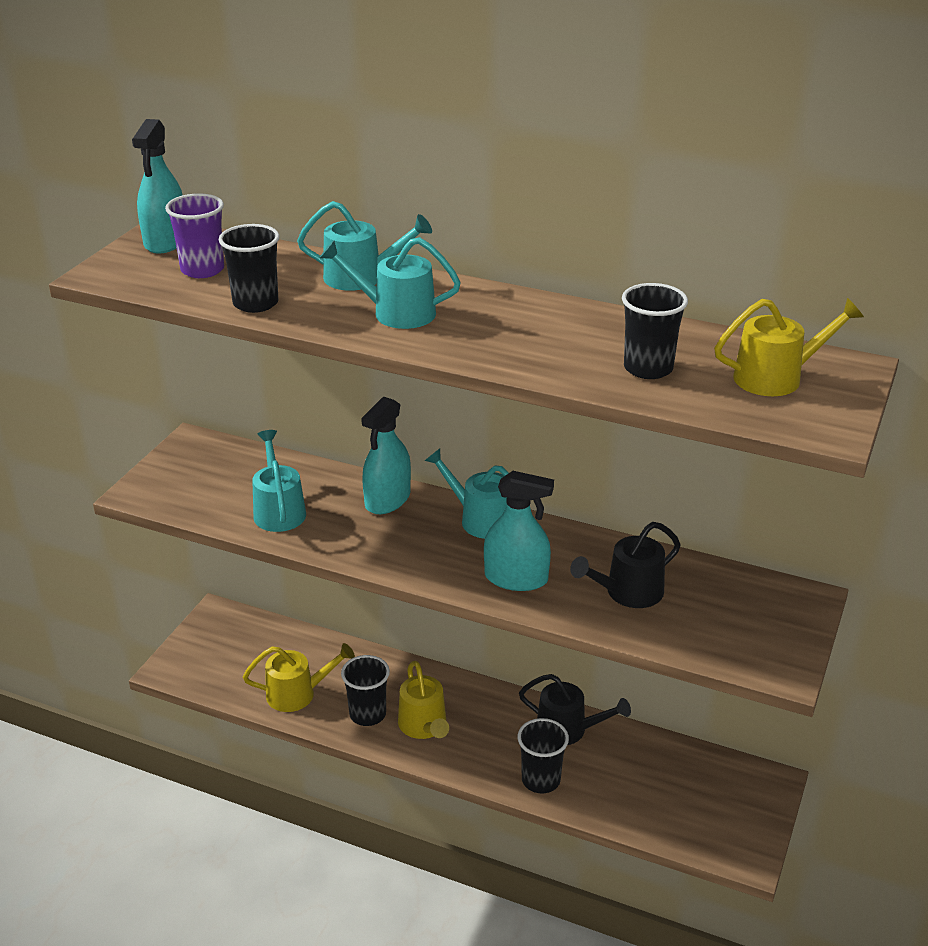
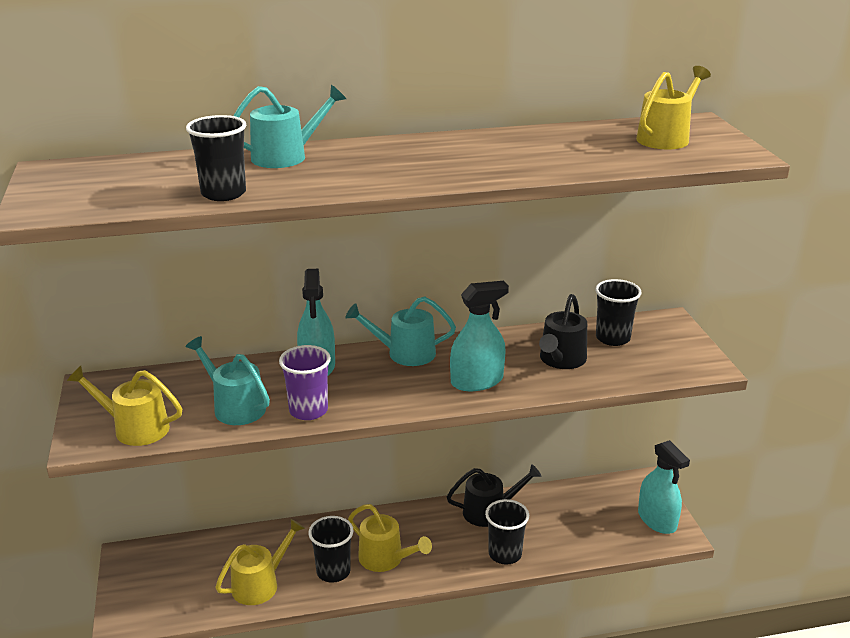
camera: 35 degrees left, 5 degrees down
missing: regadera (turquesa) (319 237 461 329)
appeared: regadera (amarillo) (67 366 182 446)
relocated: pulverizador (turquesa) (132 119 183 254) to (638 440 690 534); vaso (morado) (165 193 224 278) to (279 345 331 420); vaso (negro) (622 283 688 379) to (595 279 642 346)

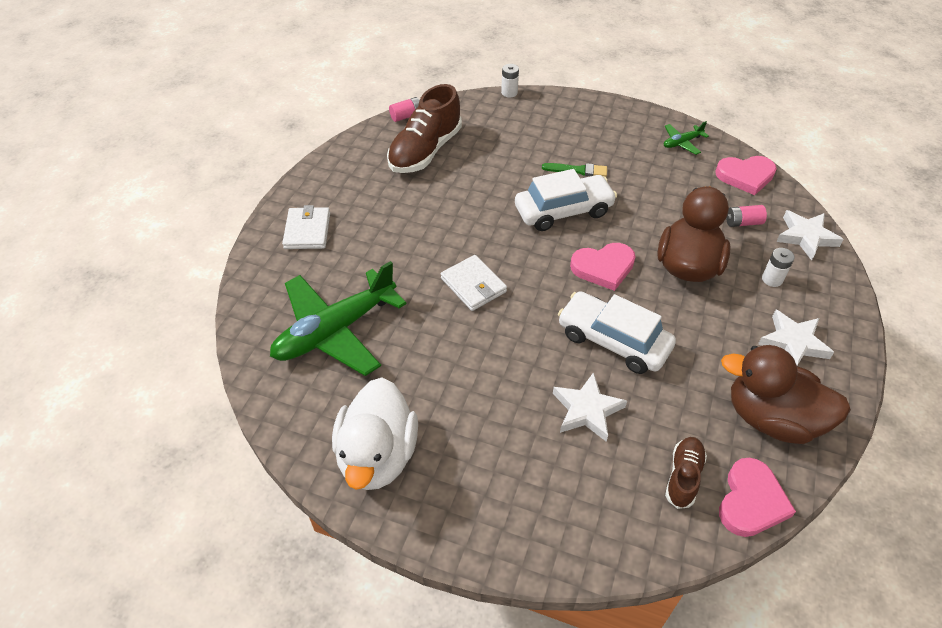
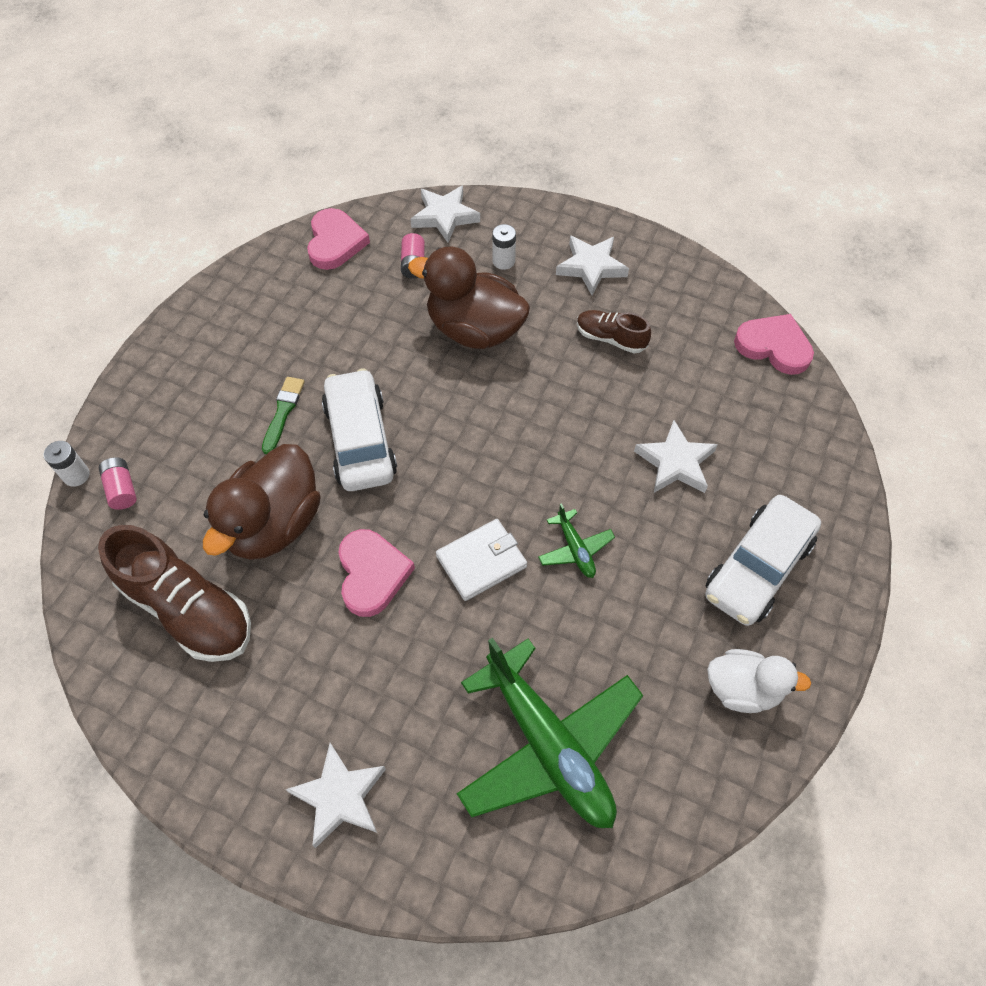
camera: 85 degrees left, 10 degrees up
relocated: pila (rosa) (389 97 419 122) to (99 457 137 510); coche (blanco) (558 291 676 374) to (705 495 821 626); corazón (rosa) (570 243 635 291) to (338 529 415 617); avión (verde) (664 121 709 155) to (538 503 615 578); zapato (marrón) (665 437 707 509) to (577 310 651 353); pato (marrón) (721 345 851 444) to (203 444 321 560)
exchanged: cartera (blanco) (282 205 330 249) to estrella (blanco) (286 743 386 848)
size: pato (blanco) (332 378 418 490) = (707 649 811 713) x0.62

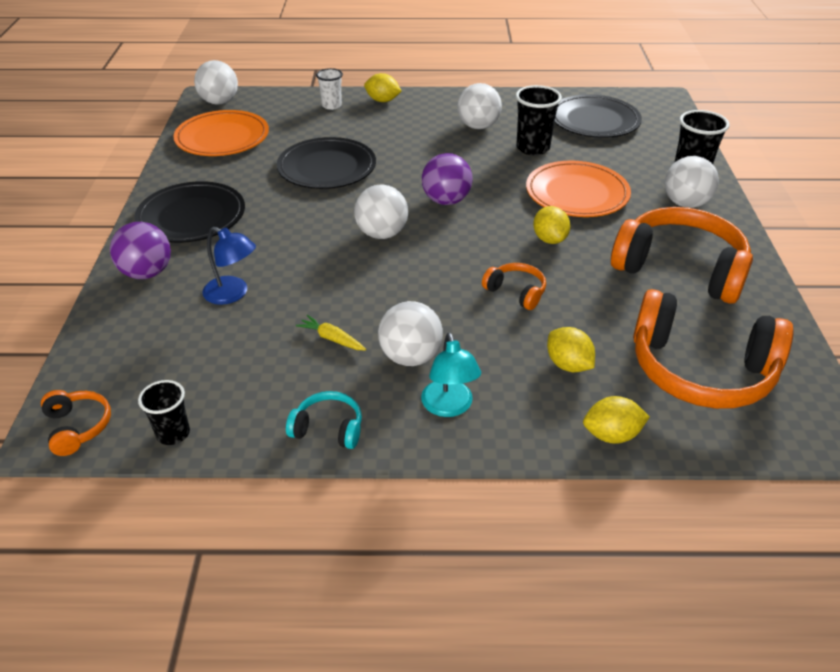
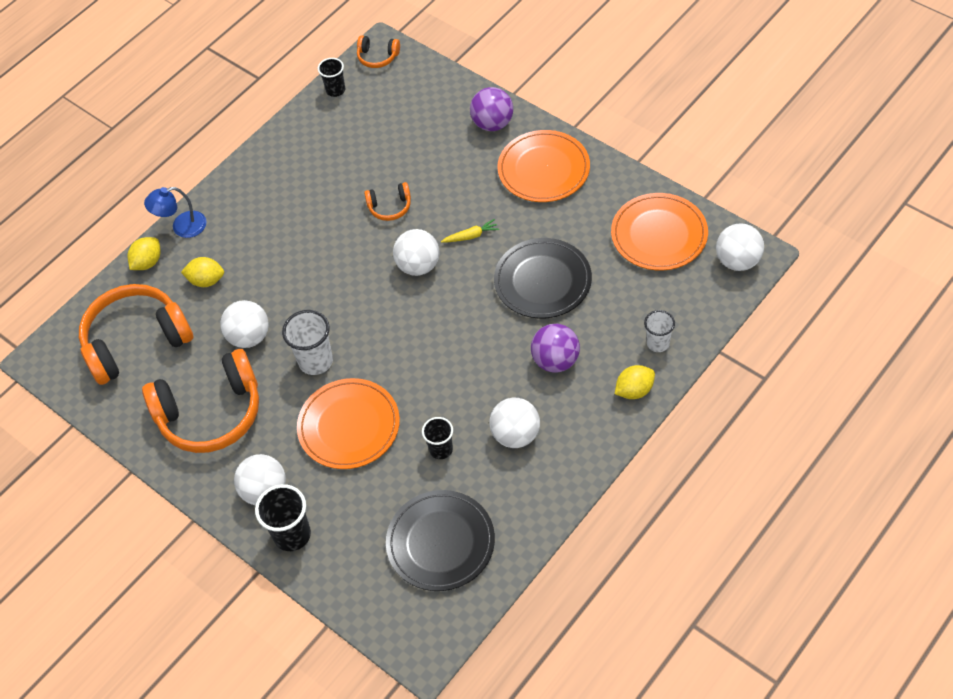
camera: 135 degrees right, 15 degrees up
missing: auriculares (turquesa) (286 391 362 449); lámpara (turquesa) (421 333 481 417)
relocated: lámpara (azul) (202 227 256 305) to (144 187 207 238); zanahoria (amarillo) (296 315 366 350) to (441 219 499 243); pelota (blanco) (378 301 443 366) to (220 300 269 348); pelota (morado) (422 153 473 205) to (531 324 580 373); auriculares (naranja) (482 263 546 310) to (364 182 411 221)
exchanged: limón (amarillo) (533 206 570 244) to vaso (blanco) (282 310 333 375)
colour: plato (negro) (134 181 245 243) to plato (naranja) (497 130 590 202)
size: vaso (negro) (516 85 562 155) = (422 417 453 459) x0.64

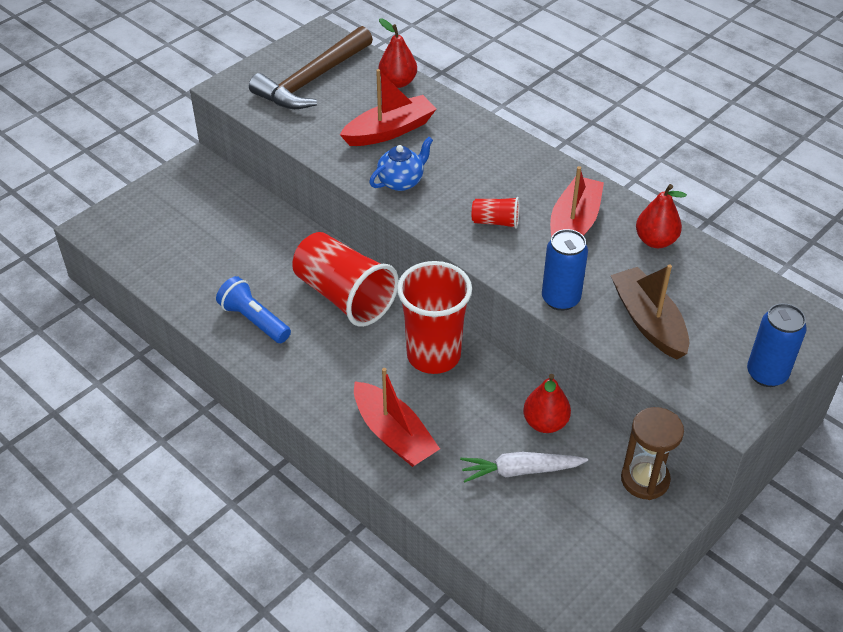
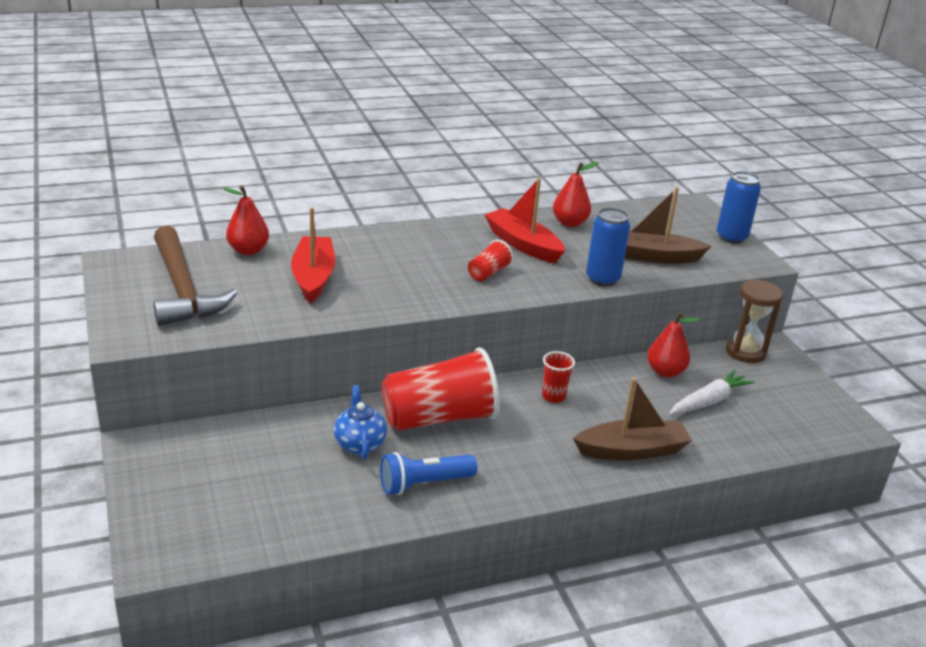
camera: 65 degrees left, 15 degrees down
relocated: tetera (azul) (369 137 433 191) to (334 385 387 459)
colour: barco (rojo) (354 368 440 467) to barco (marrón) (573 378 692 460)
spun: zanahoria (blanco) (460 452 588 483) = (669 370 755 415) 150 degrees counterclockwise
size: vaso (rojo) (397 261 472 374) = (542 351 575 403) x0.45

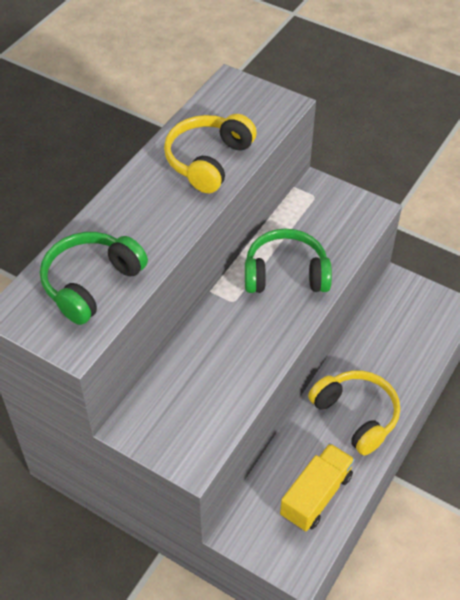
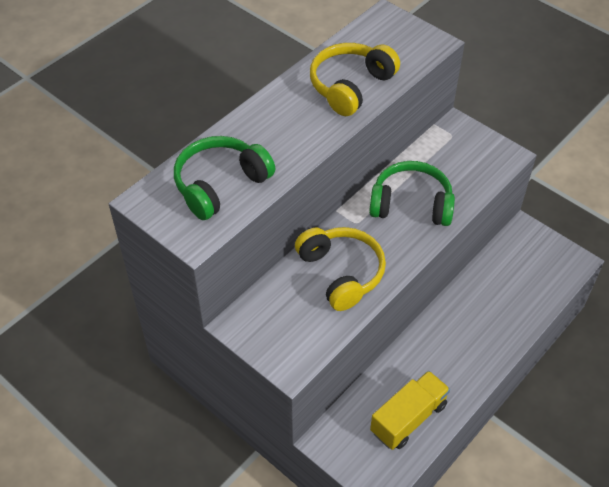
camera: 10 degrees right, 0 degrees up
relocated: auriculares (amarillo) (308 371 400 456) to (295 227 386 311)

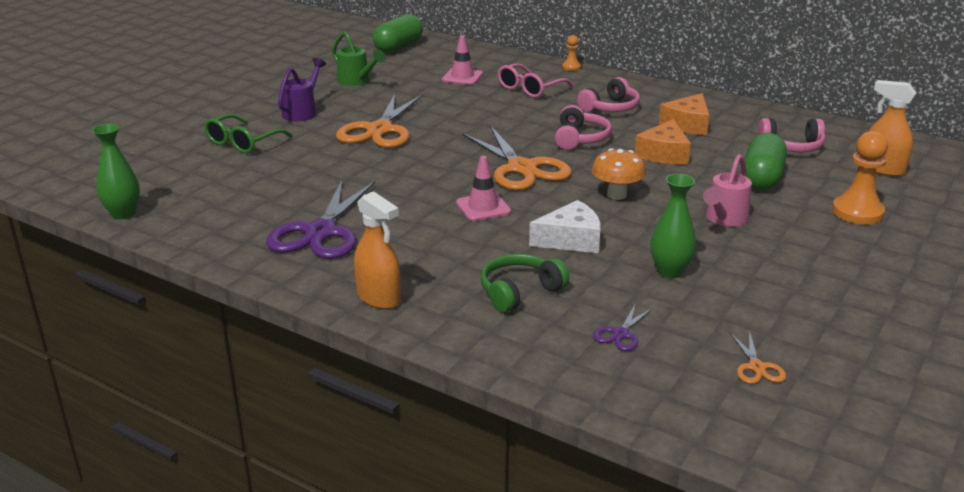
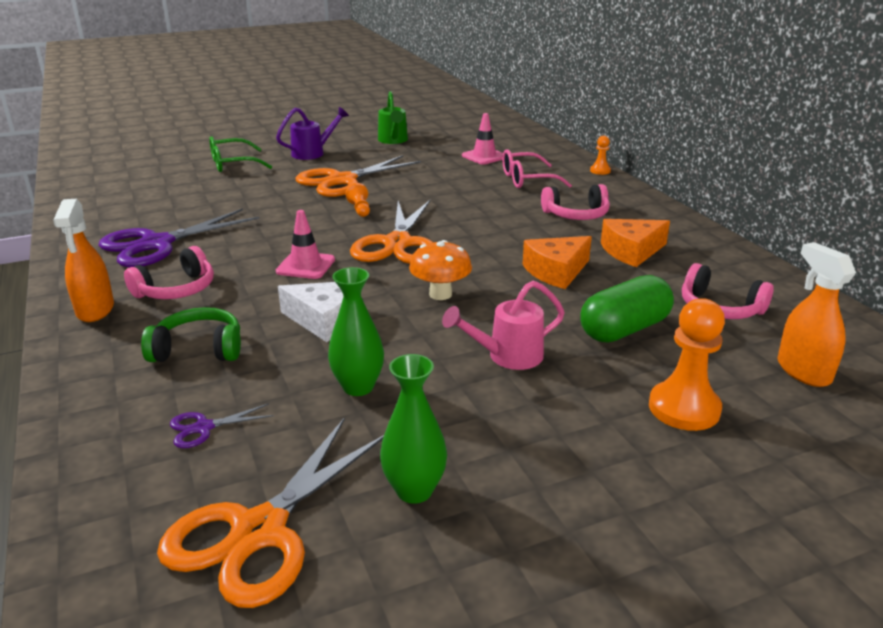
camera: 35 degrees right, 0 degrees up
missing: cápsula (verde) (373 14 423 53)
appeared: peón (naranja) (345 183 370 217)
relocated: florero (verde) (92 123 140 220) to (380 354 447 504); auriculares (rosa) (555 105 612 150) to (124 246 214 299)
size: tijeras (naranja) (730 331 786 384) = (157 418 384 608) x2.29

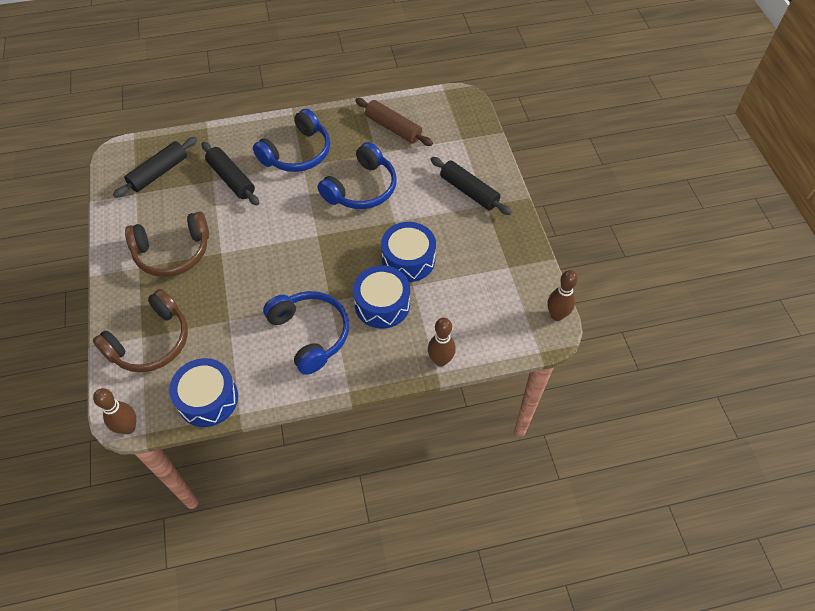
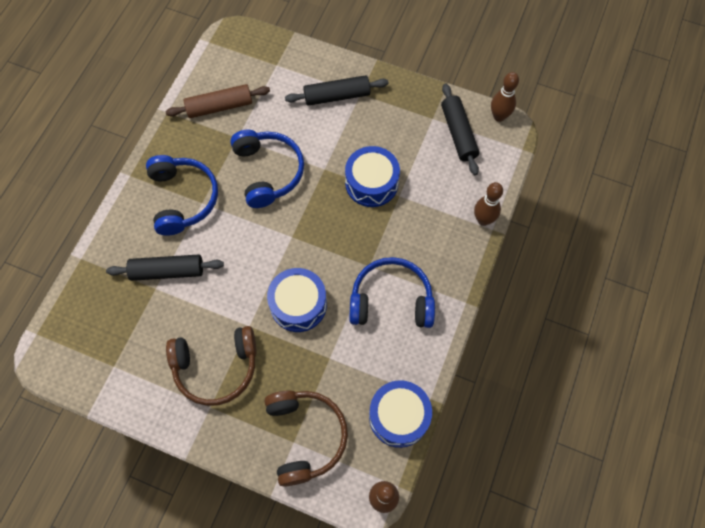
camera: 55 degrees left, 10 degrees up
relocated: rodillo (negro) (113 137 197 198) to (441 83 479 175); tambor (azul) (353 265 410 329) to (267 268 327 332)
spun: auriculares (marrón) (125 211 209 277) = (166 326 257 406) 60 degrees clockwise

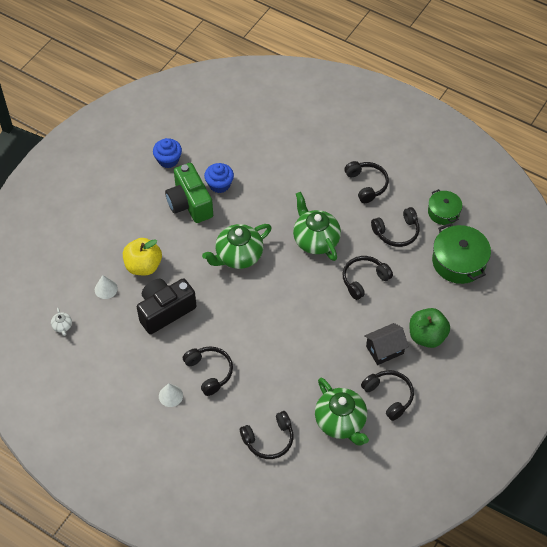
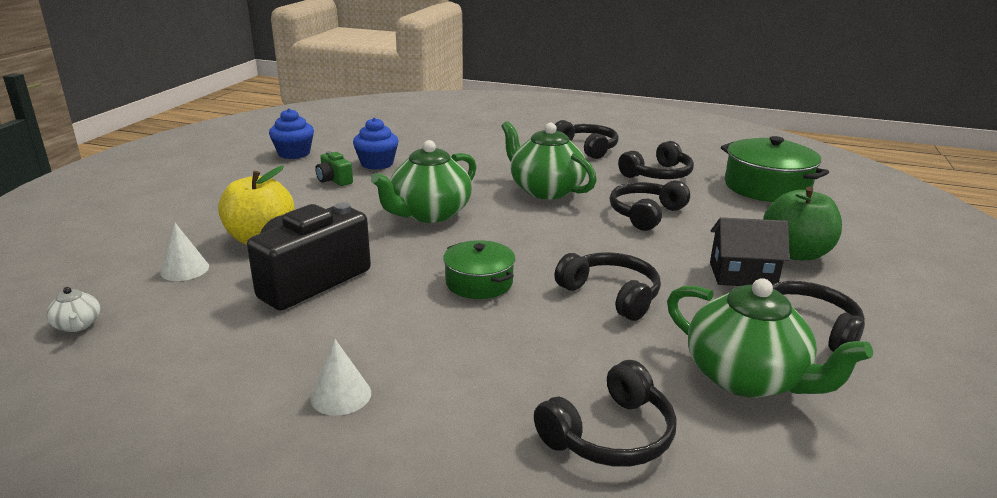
camera: 15 degrees left, 30 degrees down
relocated: auriculares (negro) (183 346 233 396) to (554 252 661 321); olla (verde) (428 189 462 225) to (443 240 515 299)
spun: casa (negro) (364 323 409 365) = (710 217 790 286) 45 degrees clockwise
size: cámara (verde) (165 163 213 223) = (315 151 353 186) x0.46

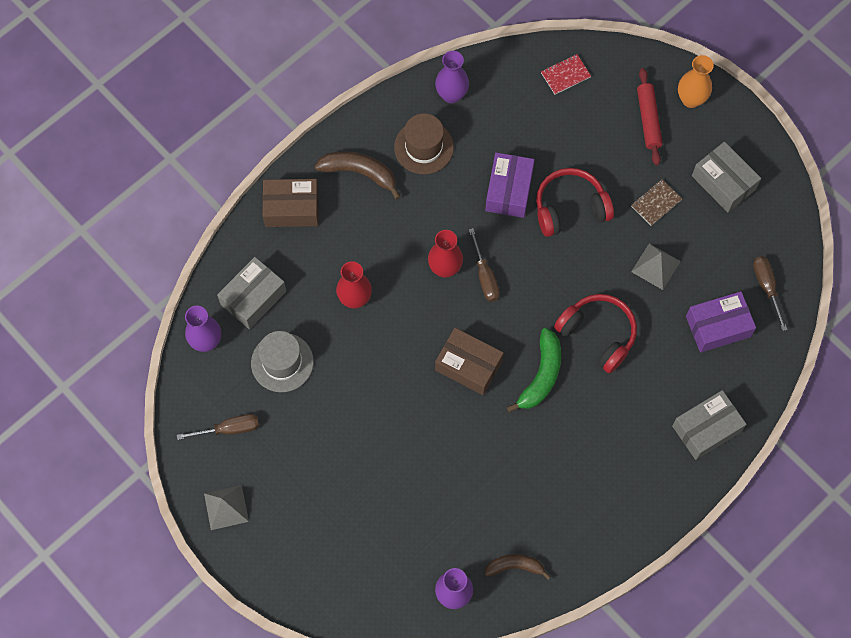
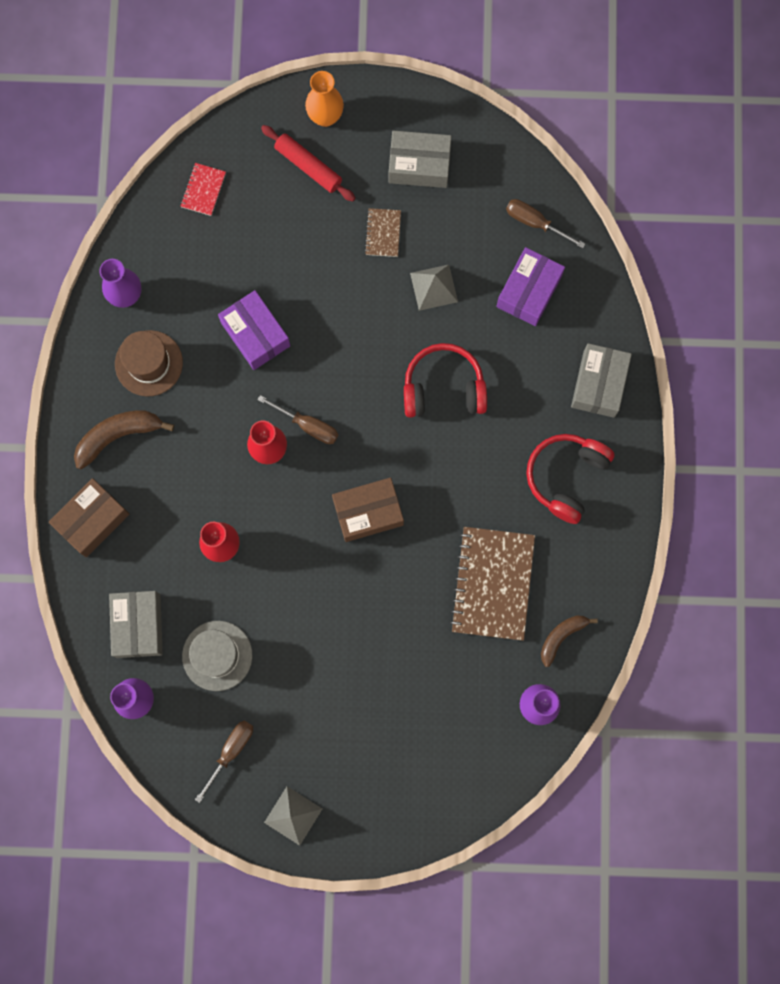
camera: 45 degrees left, 10 degrees up
missing: plátano (verde) (507 328 561 413)
appeared: cuaderno (marrón) (450 527 535 641)
relocated: auriculares (rojo) (536 168 614 237) to (526 434 615 524)

